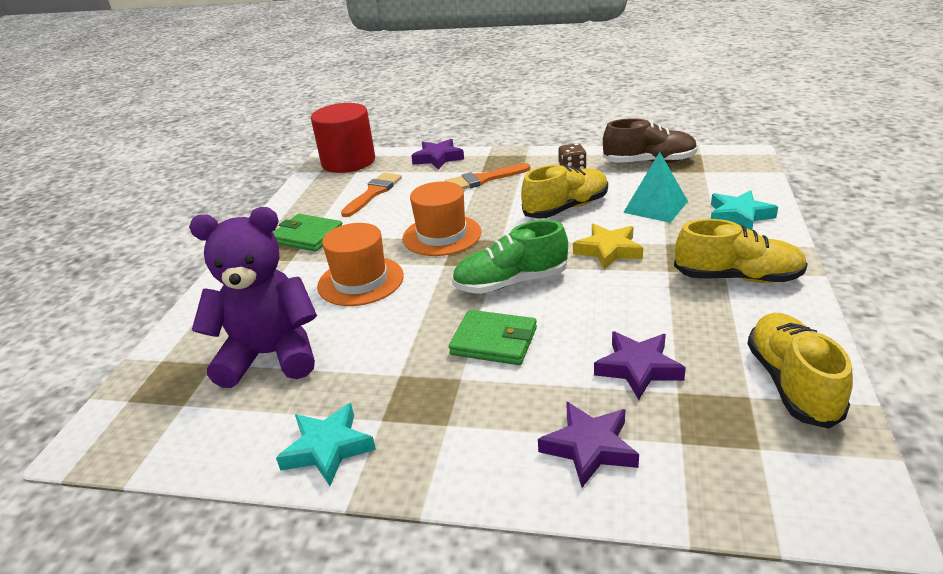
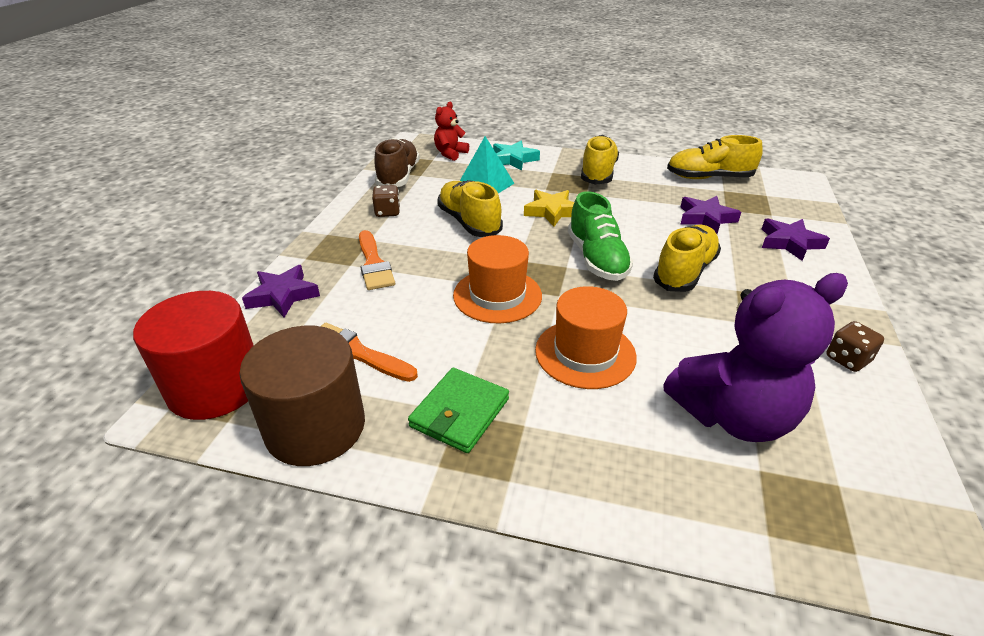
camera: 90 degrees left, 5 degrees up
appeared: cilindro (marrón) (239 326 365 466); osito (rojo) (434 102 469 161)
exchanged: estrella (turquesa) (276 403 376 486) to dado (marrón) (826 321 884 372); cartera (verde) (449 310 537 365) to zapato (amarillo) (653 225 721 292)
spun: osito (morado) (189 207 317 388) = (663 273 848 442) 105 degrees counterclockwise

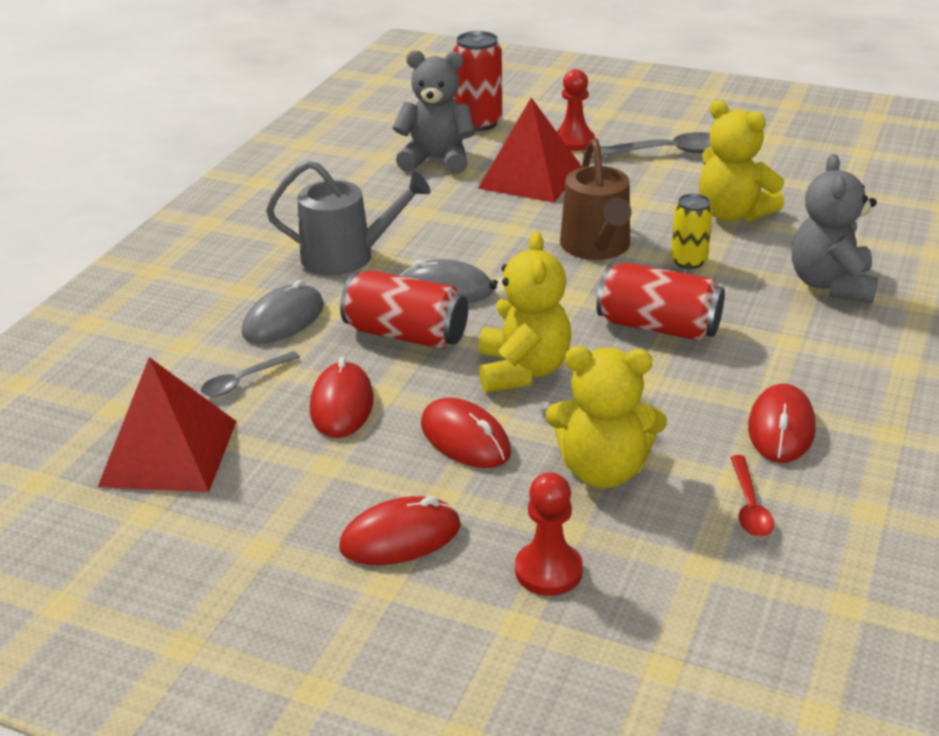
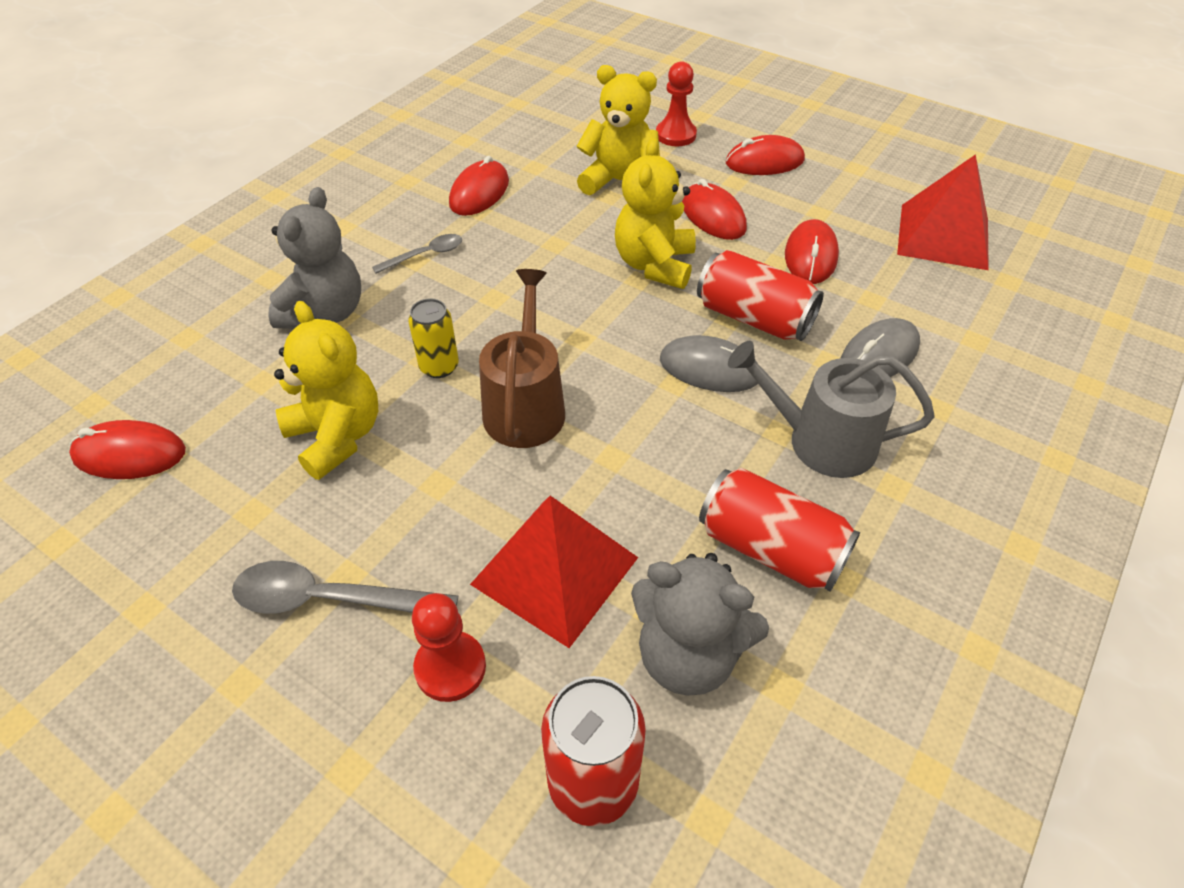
camera: 170 degrees left, 15 degrees up
missing: cuchara (rojo) (730 455 774 537)
appeared: ratón (rojo) (69 420 186 479)
relocated: cuchara (gris) (201 351 300 397) to (372 234 462 274); lata (rojo) (596 262 725 341) to (699 468 860 592)

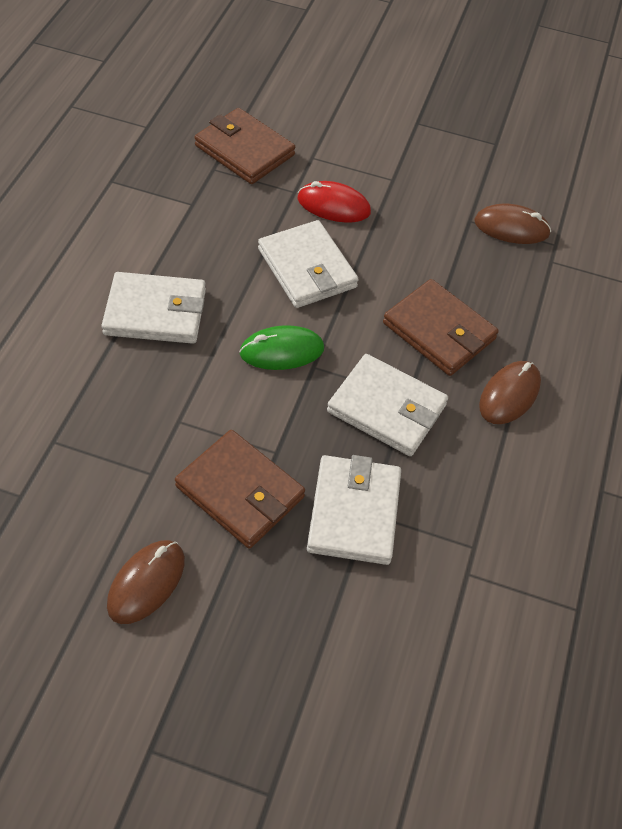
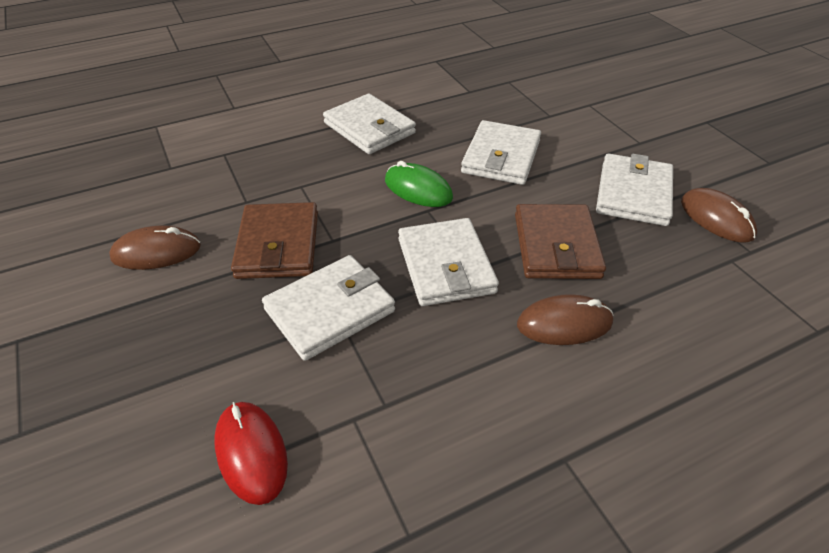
camera: 50 degrees right, 10 degrees down
missing: cartera (marrón) (194 108 295 184)
appeared: cartera (blanco) (596 154 673 226)
relocated: ratón (rojo) (297 181 371 223) to (214 402 288 505)

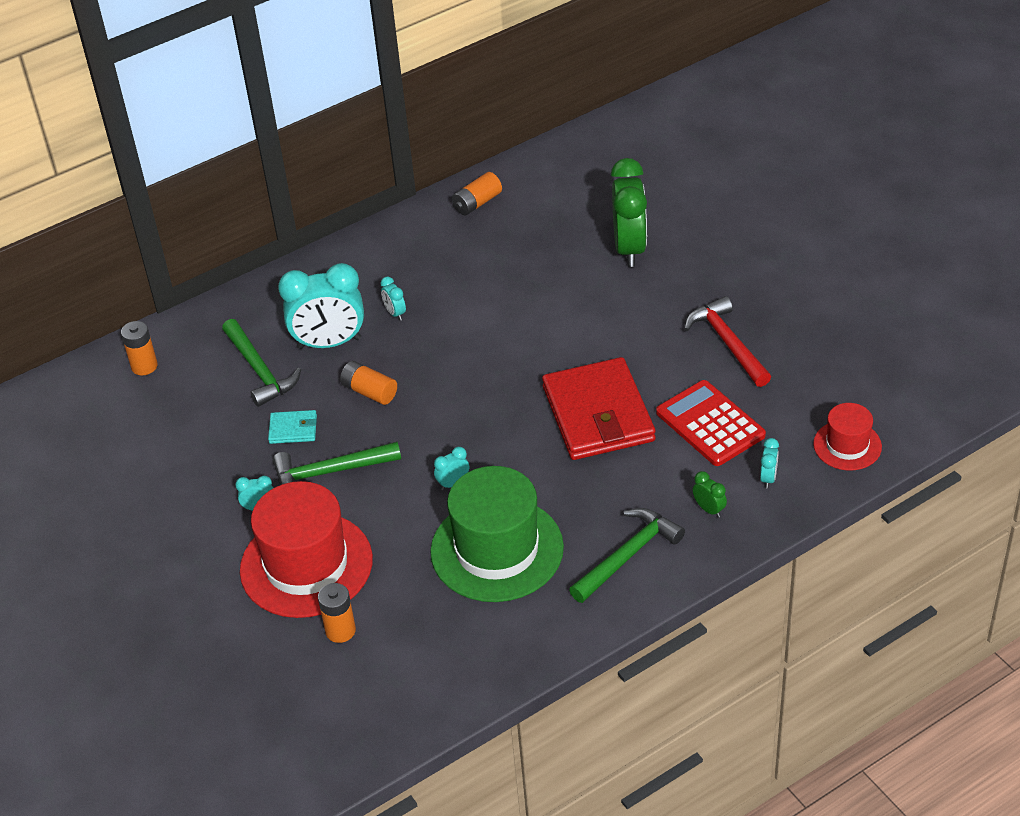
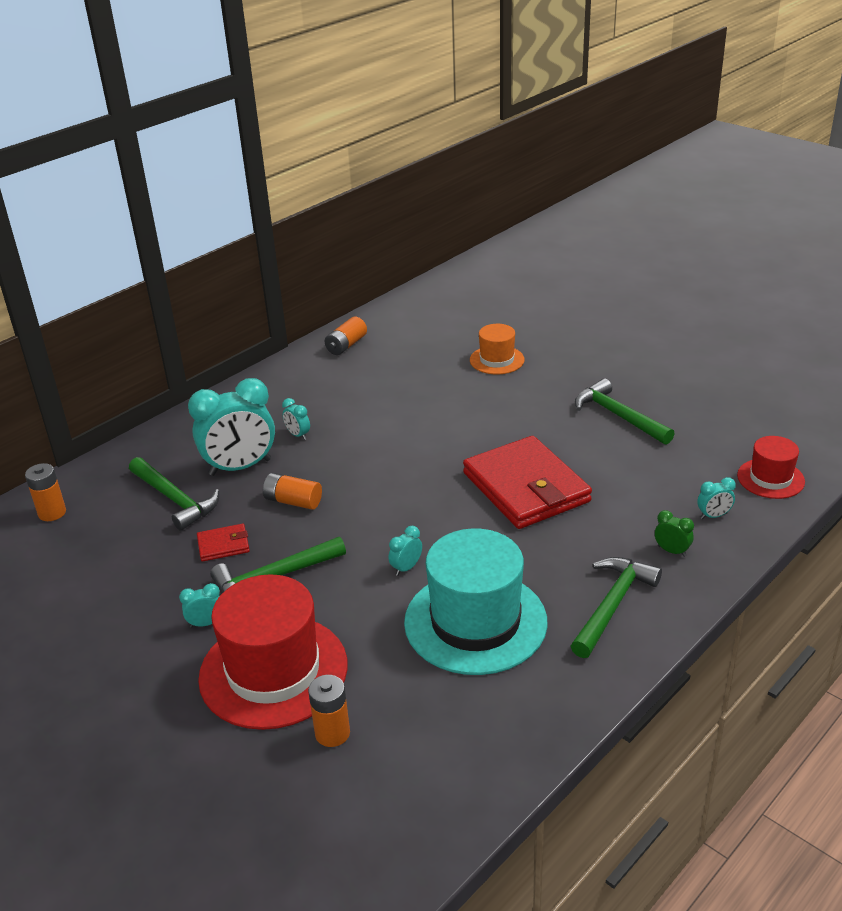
camera: 15 degrees left, 10 degrees down
missing: calculadora (rojo) (656 380 766 466)
exchanged: despertador (verde) (611 158 647 267) to sombrero (naranja) (470 324 524 374)
colour: cartera (turquesa) (268 410 317 444) to cartera (rojo) (197 524 250 562); sombrero (verde) (430 466 564 602) to sombrero (turquesa) (404 528 548 675); martillo (rojo) (684 296 771 387) to martillo (verde) (575 378 675 445)
spun: despertador (turquesa) (760 438 779 488) = (697 477 736 519) 75 degrees clockwise

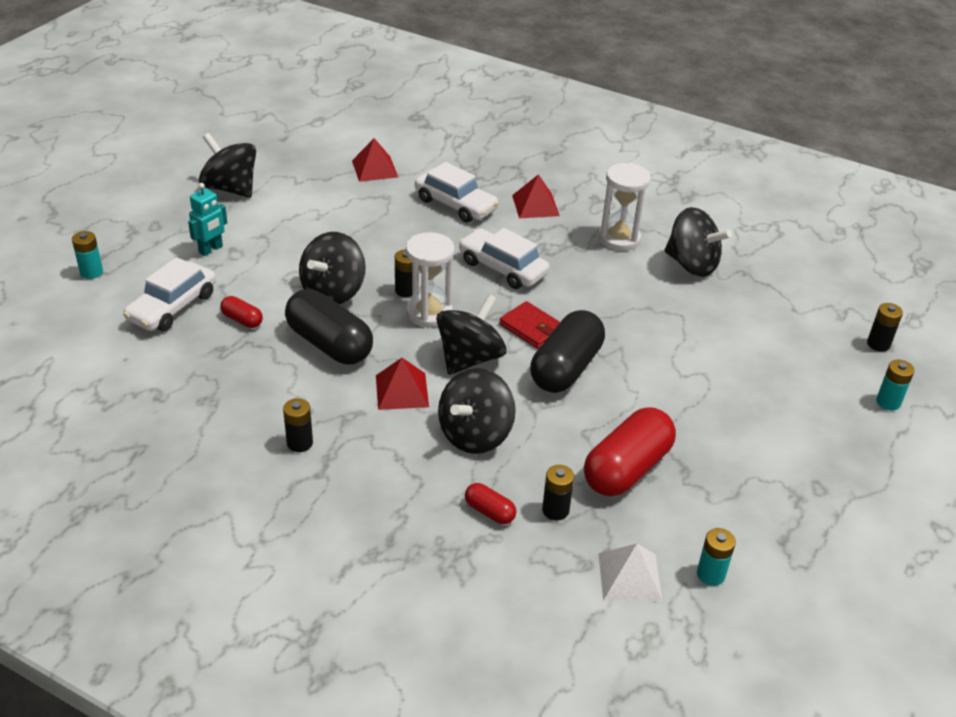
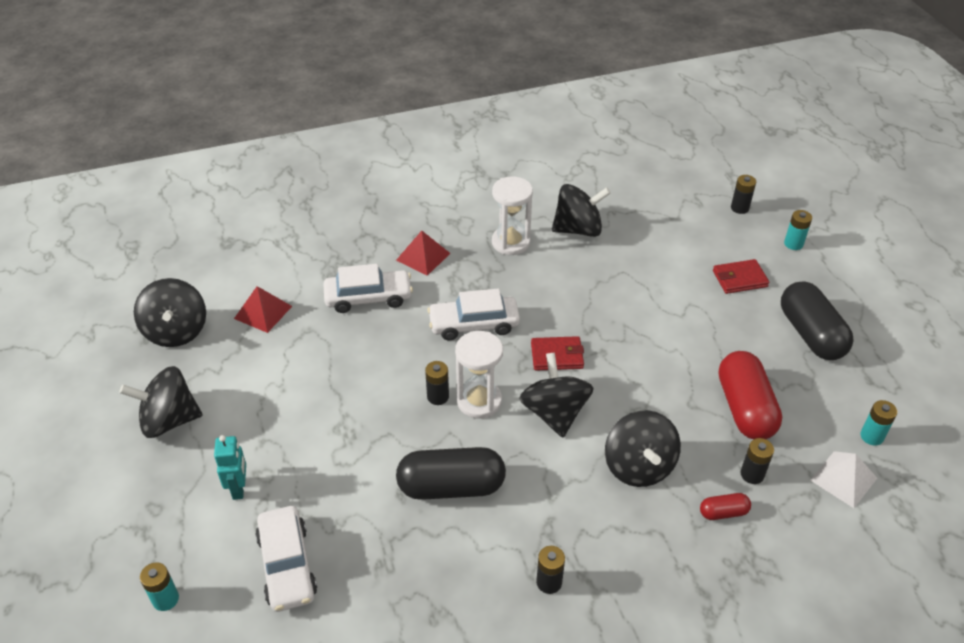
camera: 45 degrees left, 5 degrees up
missing: cápsula (rojo) (220 296 263 328); pirámide (rojo) (376 358 429 410)
appeared: cartera (rojo) (713 259 770 294)
relocated: peonza (negro) (299 232 366 305) to (134 278 206 347); cápsula (negro) (530 310 605 393) to (781 281 854 360)

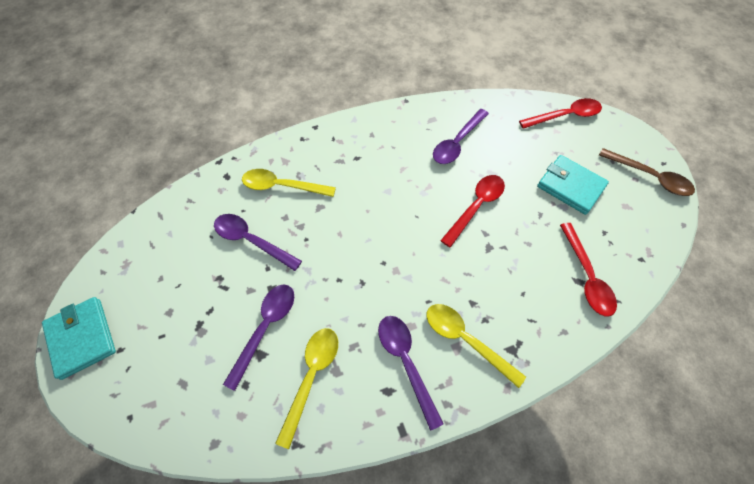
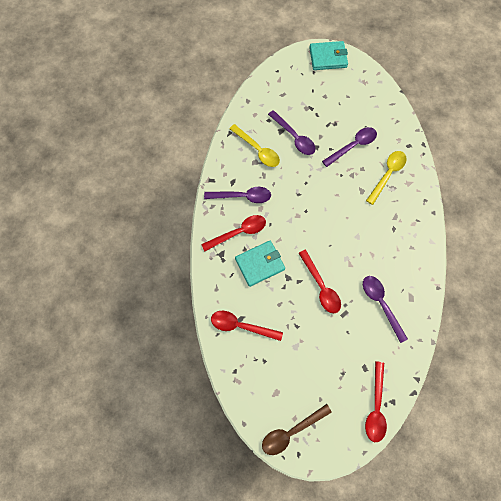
camera: 115 degrees right, 10 degrees up
relocated: cartera (turquesa) (537 155 609 215) to (235 241 285 287)
colour: cuchara (amarillo) (426 304 526 388) to cuchara (rojo) (201 215 266 251)

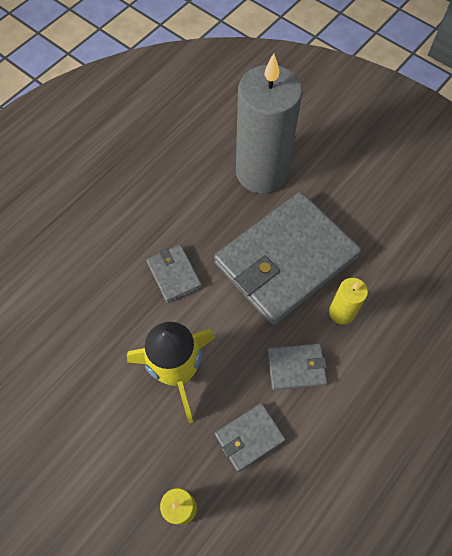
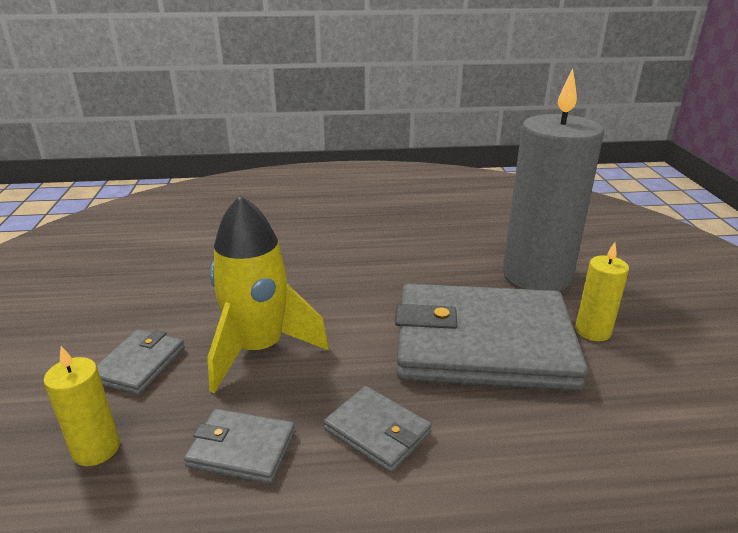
camera: 45 degrees right, 35 degrees down
relocated: cartera (gris) (146 245 202 303) to (97 329 185 395); vela (amarillo) (329 278 368 325) to (575 242 629 341)

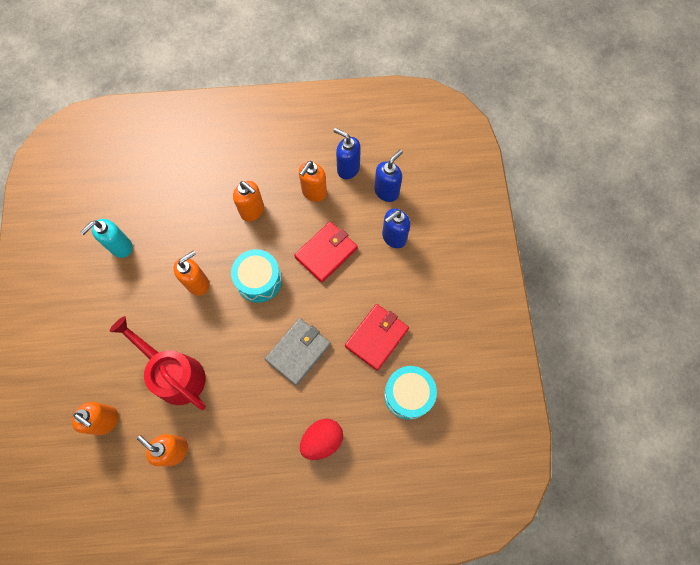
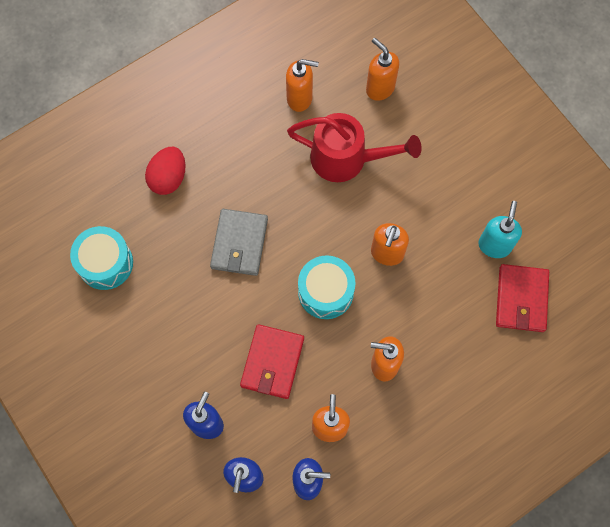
camera: 150 degrees right, 0 degrees up
relocated: cartera (rojo) (345 304 409 371) to (496 264 549 332)
spun: dispensador de jabón (naranja) (72 402 118 435) = (366 38 399 101) 45 degrees clockwise

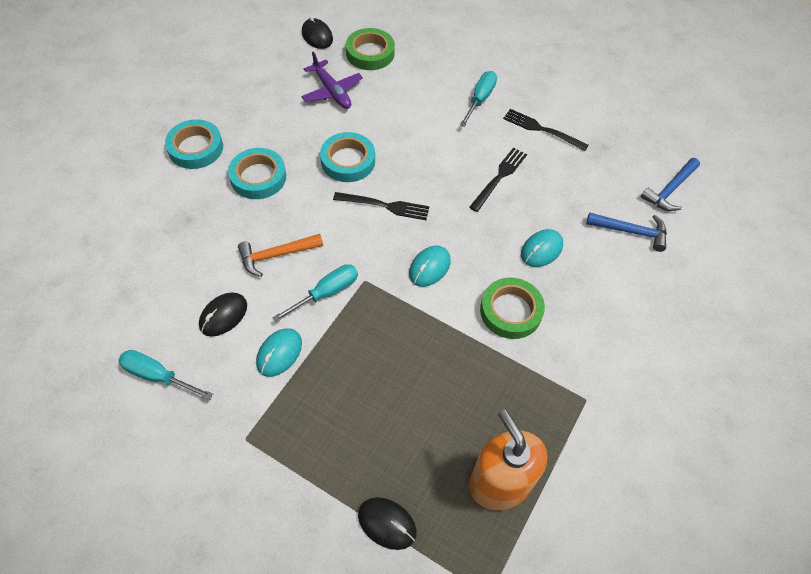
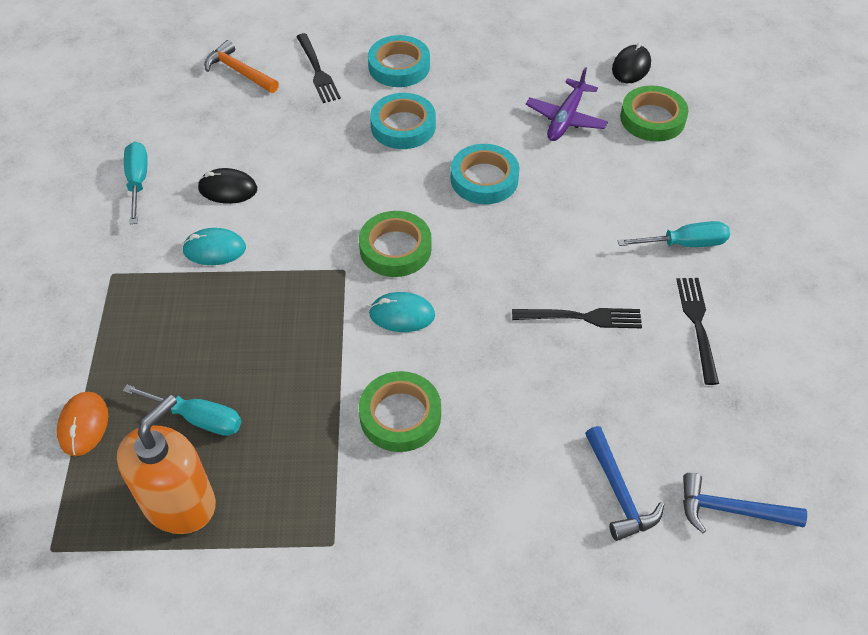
camera: 60 degrees right, 5 degrees down
missing: ratón (turquesa) (521 229 563 267)
appeared: cinta adhesiva (verde) (359 211 432 277)
relocated: martillo (naranja) (238 234 323 277) to (204 40 279 93); destornillador (turquesa) (272 264 358 322) to (123 385 242 436); tenedor (negro) (333 192 429 220) to (296 33 341 103)
colour: ratón (negro) (358 497 417 550) to ratón (naranja) (57 392 108 456)

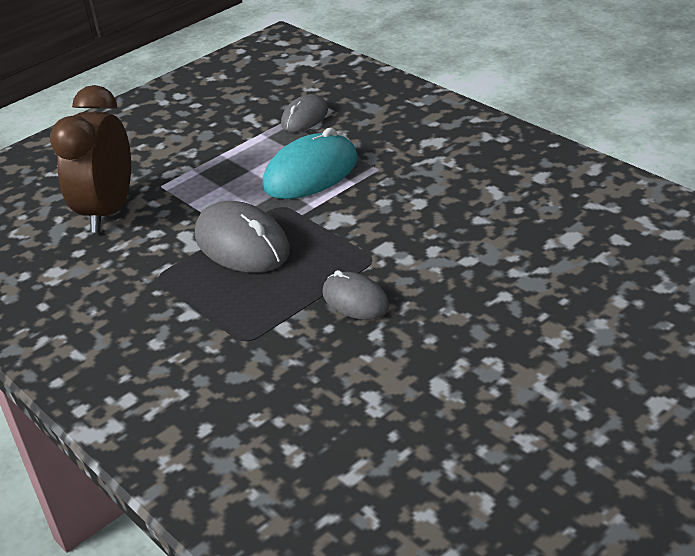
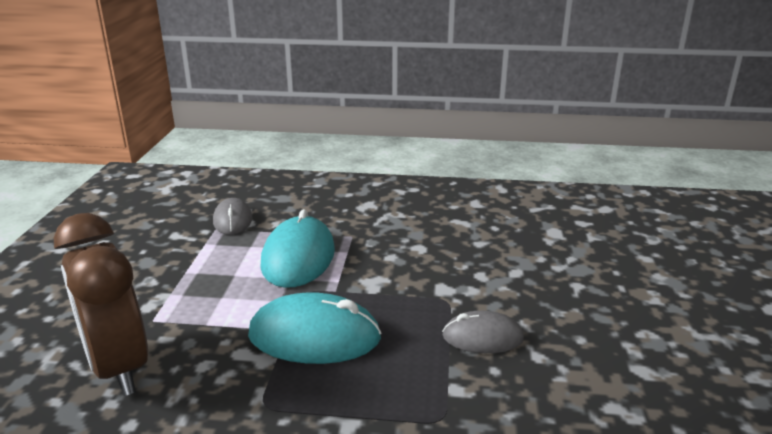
camera: 45 degrees left, 10 degrees down
colour: ratón (gris) (195 201 290 273) to ratón (turquesa) (248 292 382 364)

